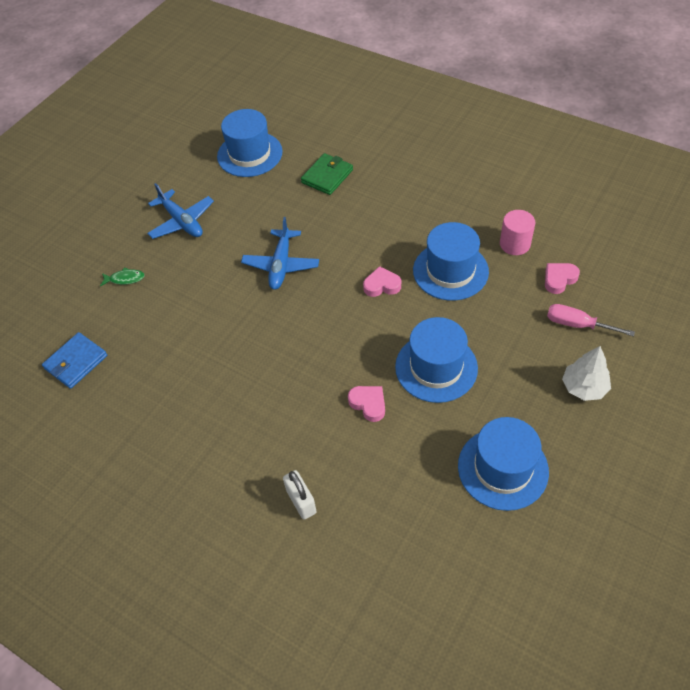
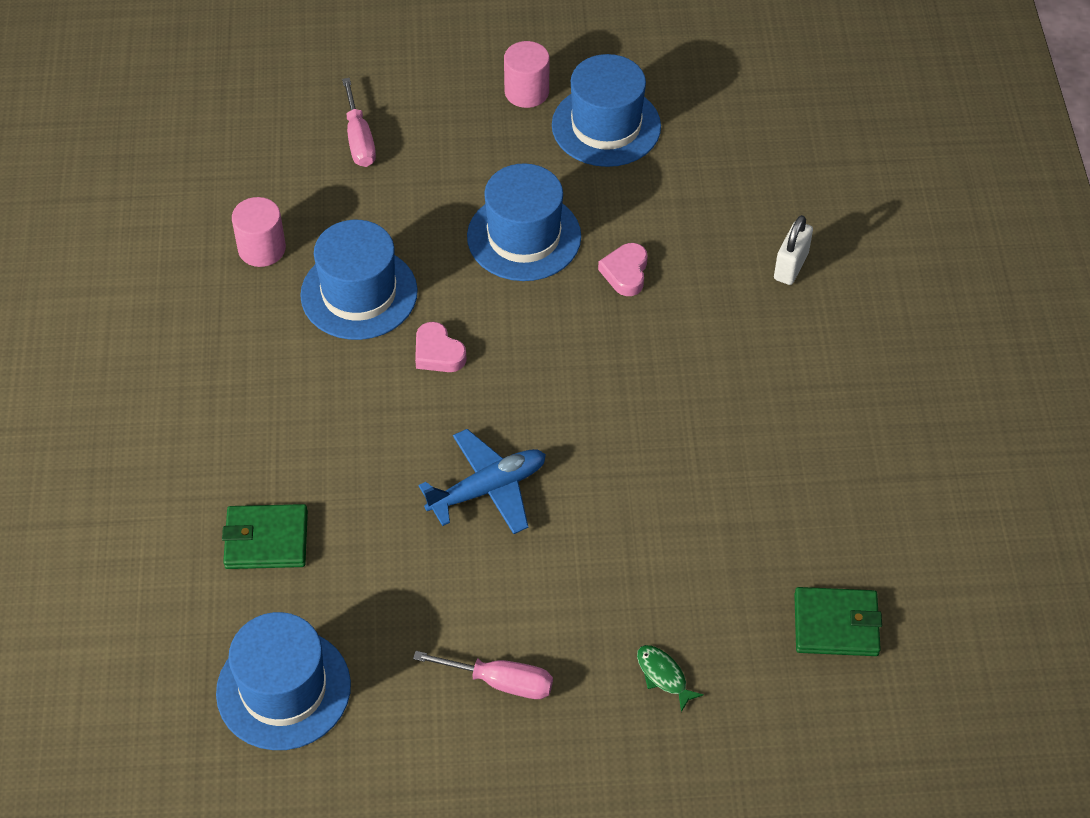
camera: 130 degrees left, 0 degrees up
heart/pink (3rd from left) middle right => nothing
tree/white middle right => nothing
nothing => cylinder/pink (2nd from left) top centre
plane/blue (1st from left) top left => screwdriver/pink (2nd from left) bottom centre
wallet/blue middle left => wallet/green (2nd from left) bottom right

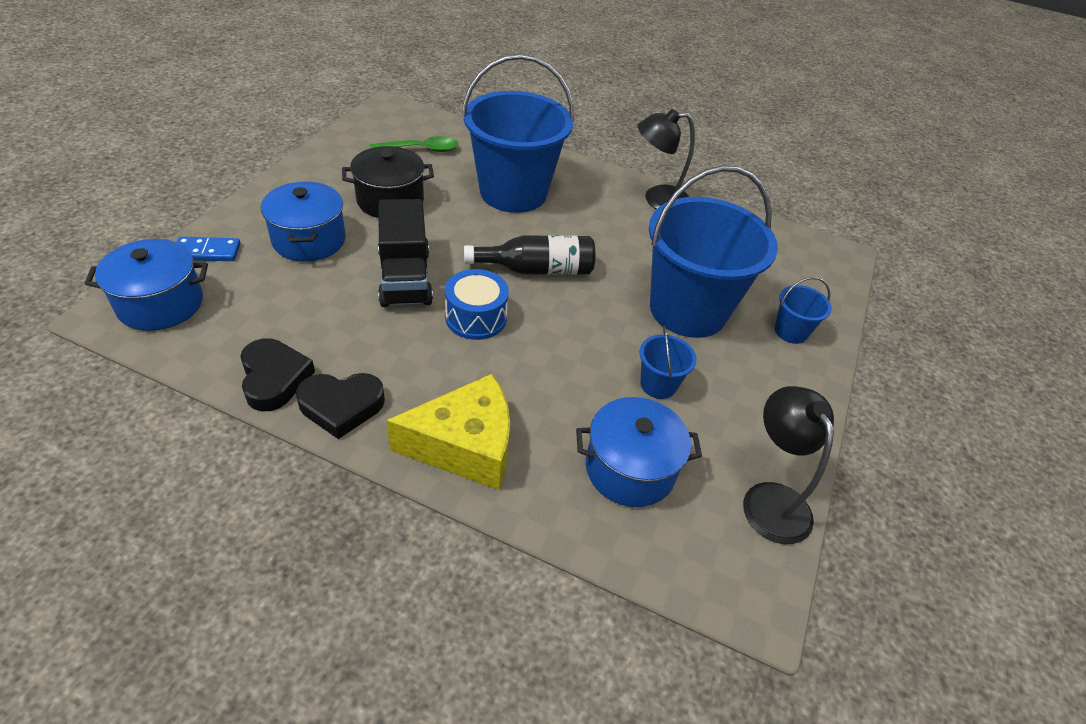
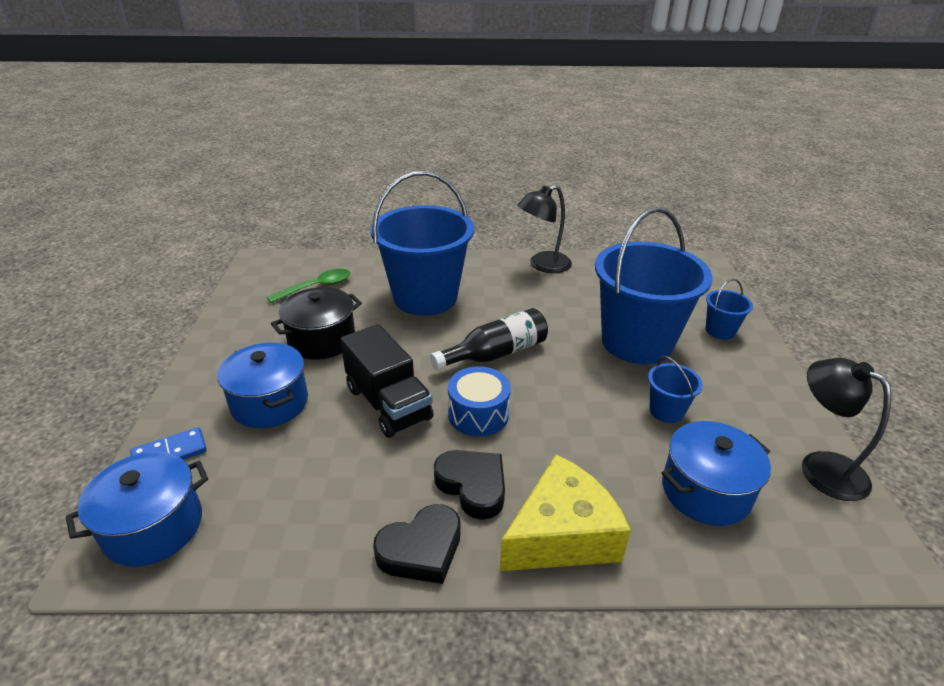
camera: 20 degrees left, 10 degrees down
heart/black (1st from left in the first image) middle left => heart/black (2nd from left) bottom centre, moved

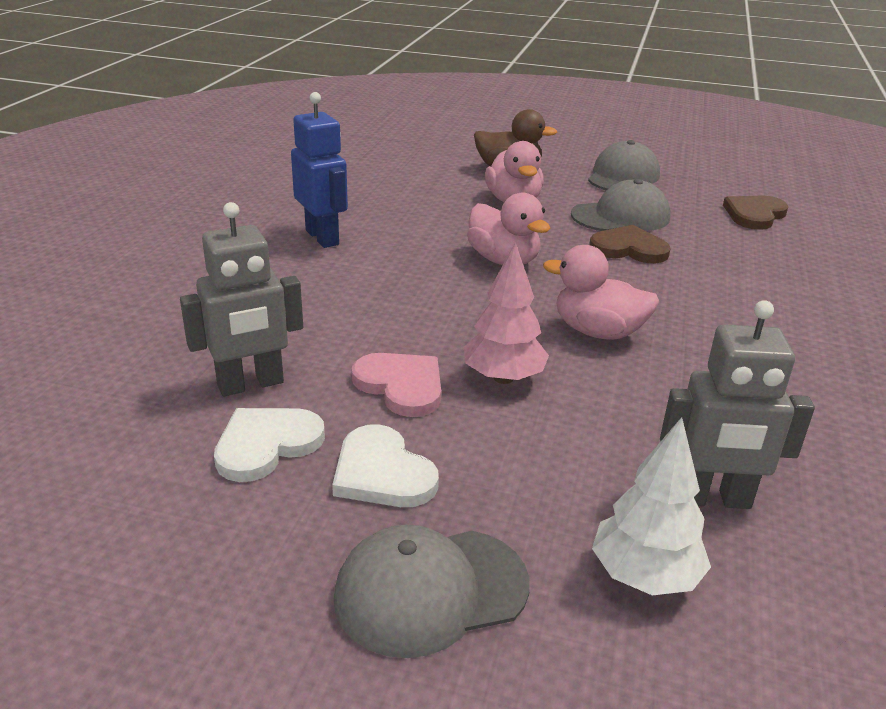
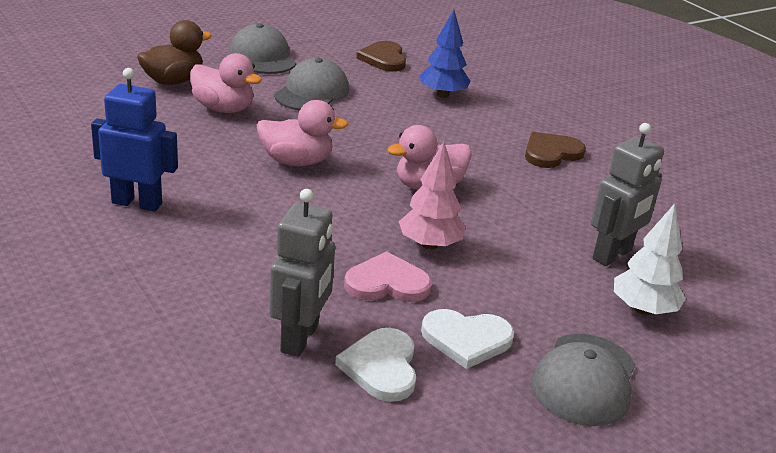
camera: 50 degrees left, 0 degrees up
nothing => tree/blue top centre
heart/brown (1st from left in the first image) middle right => heart/brown (2nd from left) top right, moved

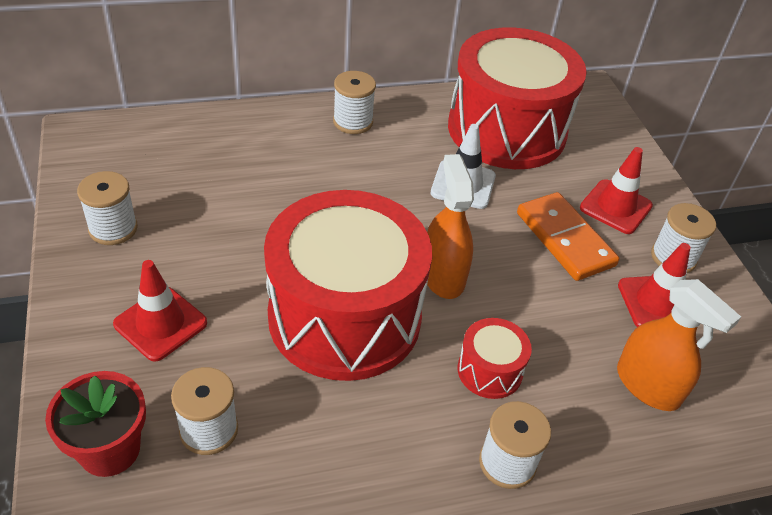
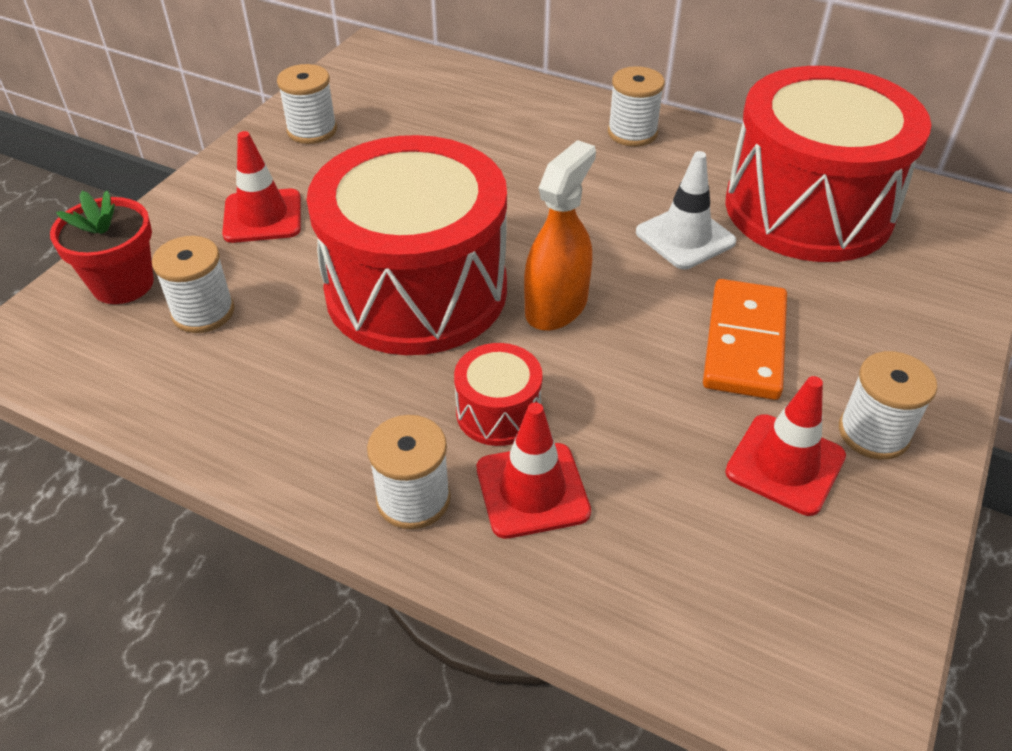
camera: 45 degrees right, 0 degrees up
spray bottle/orange (2nd from left) bottom right => nothing
traffic cone/red (2nd from left) middle right => traffic cone/red (2nd from left) centre, moved

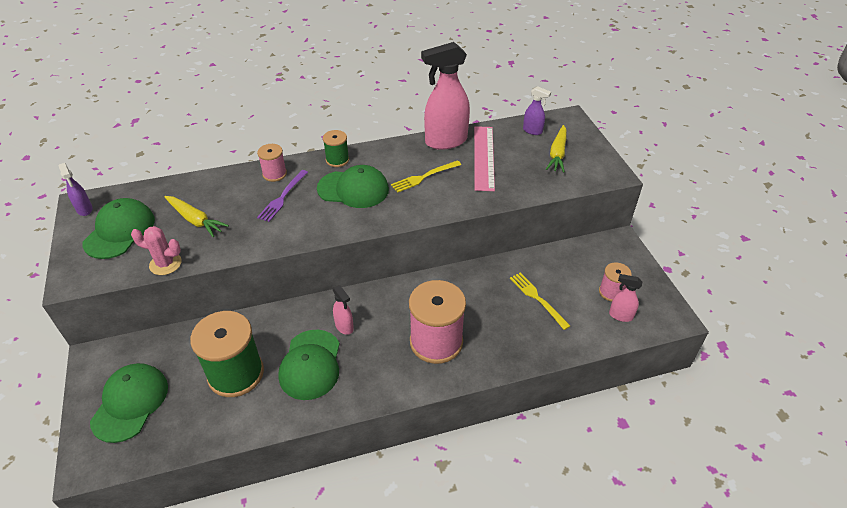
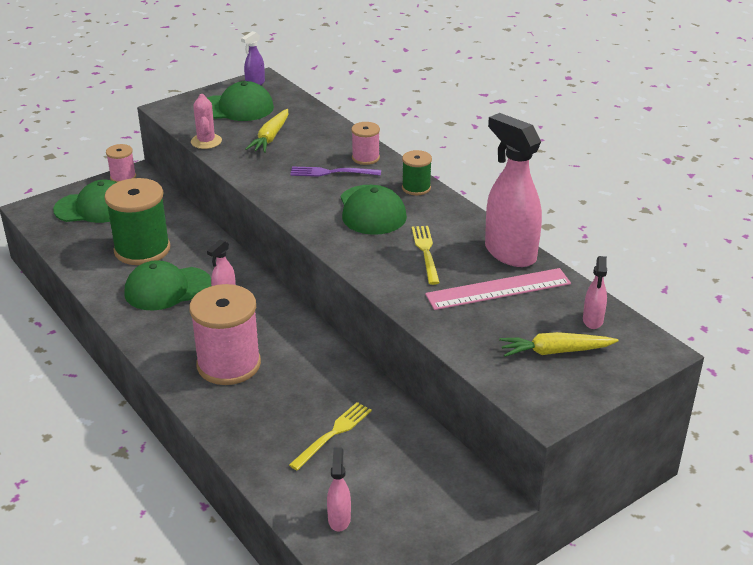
camera: 70 degrees right, 10 degrees down
spool/pink (3rd from left in the first image) middle right => spool/pink (1st from left) top left, moved
spray bottle/purple (2nd from left) top centre => spray bottle/pink (4th from left) middle right
fork/yellow (1st from left in the first image) centre => fork/yellow (2nd from left) centre, 45 degrees clockwise

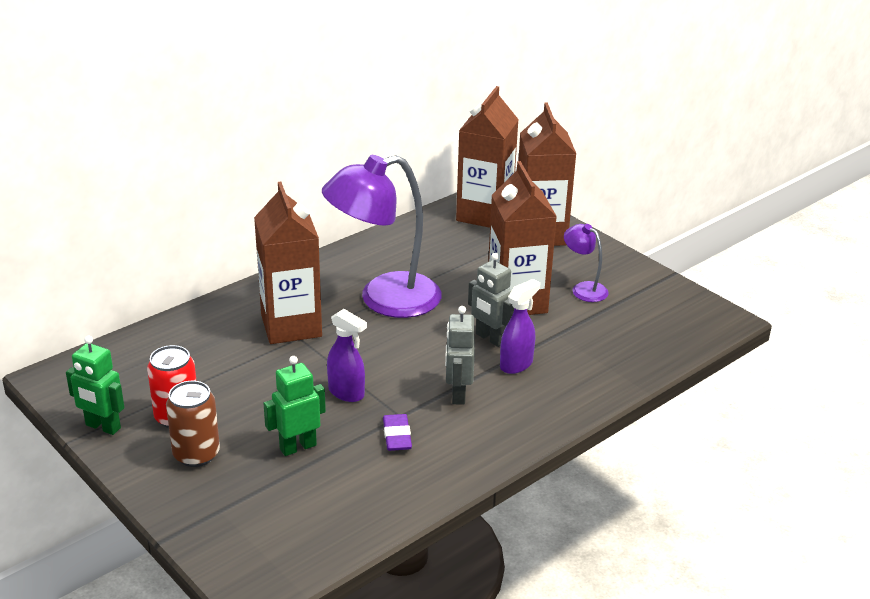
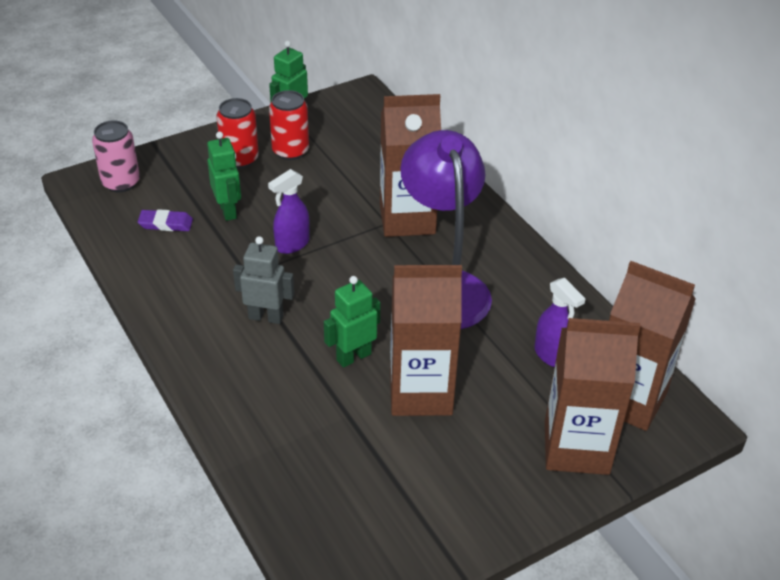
camera: 100 degrees right, 10 degrees up
lamp/purple (2nd from left) middle right => nothing
nothing => can/pink top left
eraser/purple bottom centre => eraser/purple middle left, moved
spray bottle/purple (2nd from left) centre => spray bottle/purple (2nd from left) middle right, moved
can/brown bottom left => can/red (1st from left) top left
robot/grey (2nd from left) centre => robot/green (3rd from left) centre

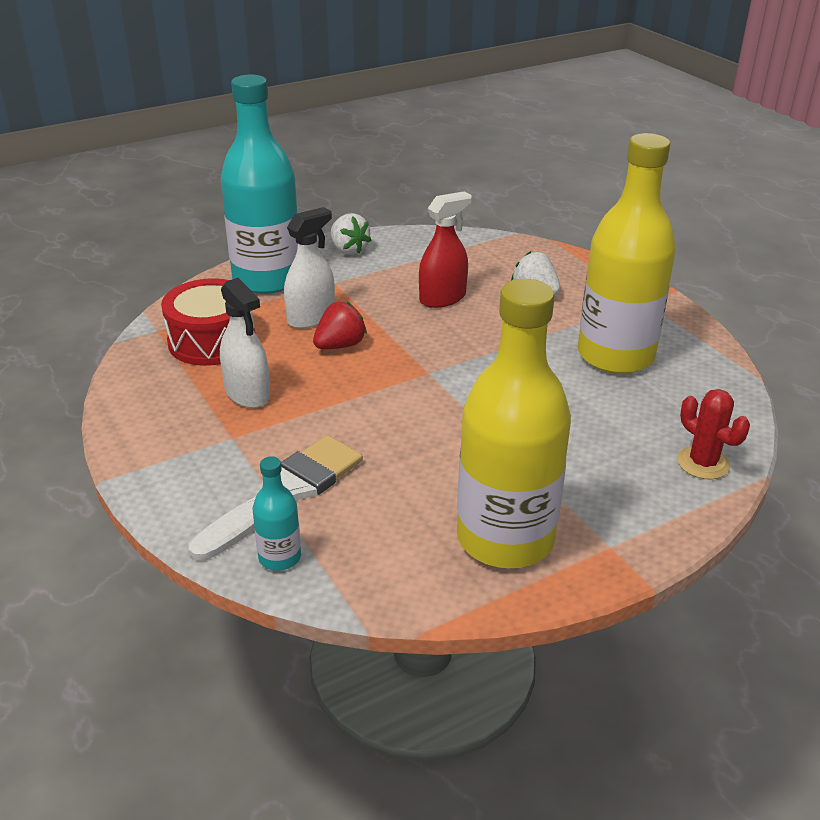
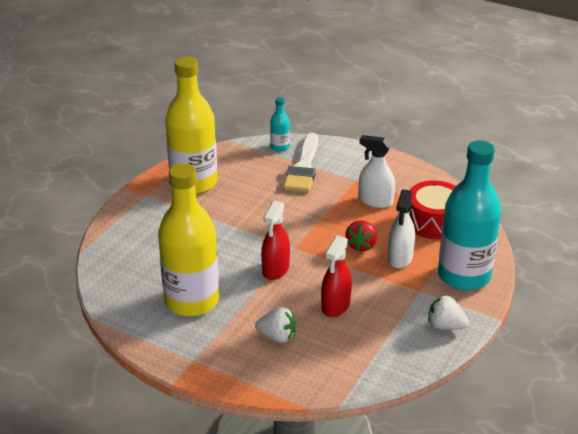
camera: 150 degrees right, 0 degrees up
cactus/red middle right => nothing
nothing => spray bottle/red (1st from left) centre

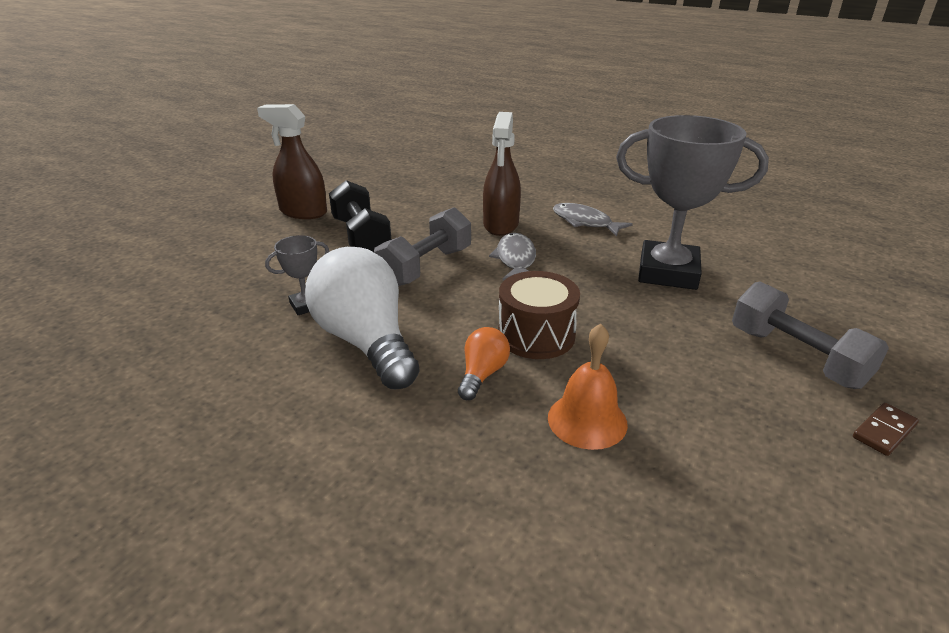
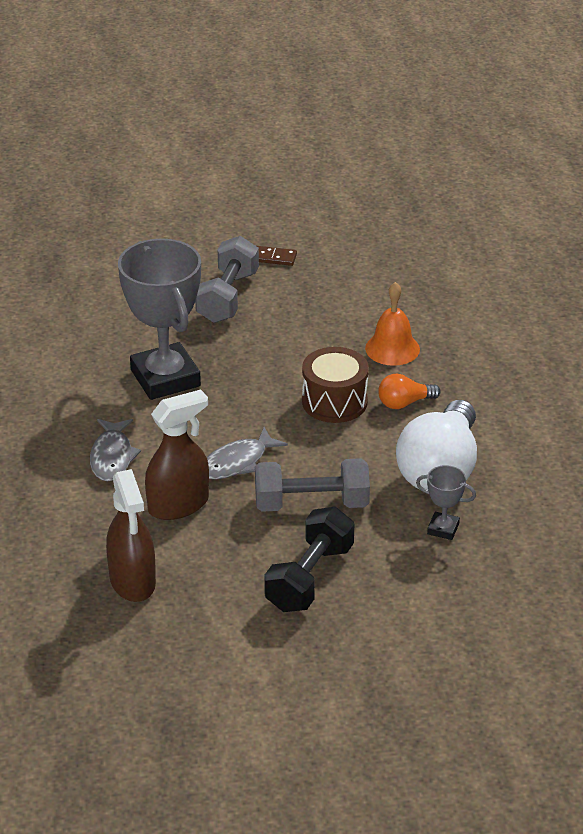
camera: 130 degrees left, 5 degrees up
spray bottle/brown (1st from left) top left => spray bottle/brown (1st from left) middle left, moved

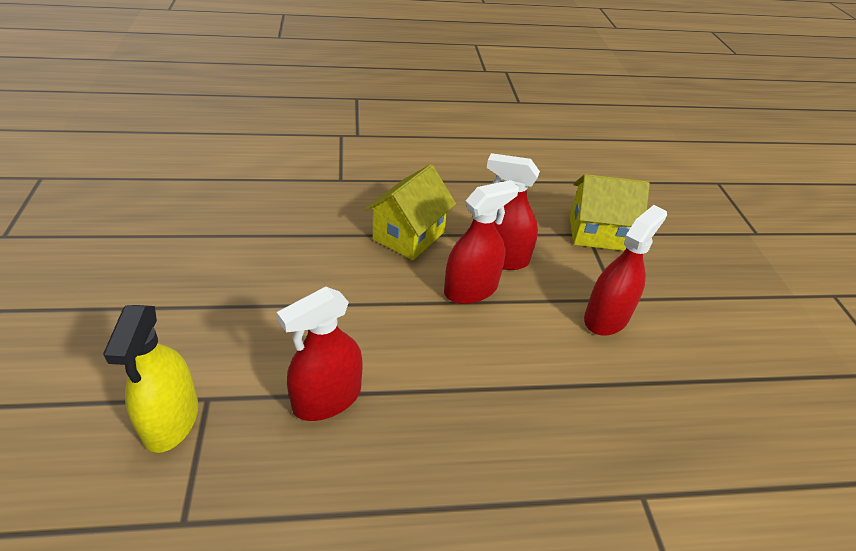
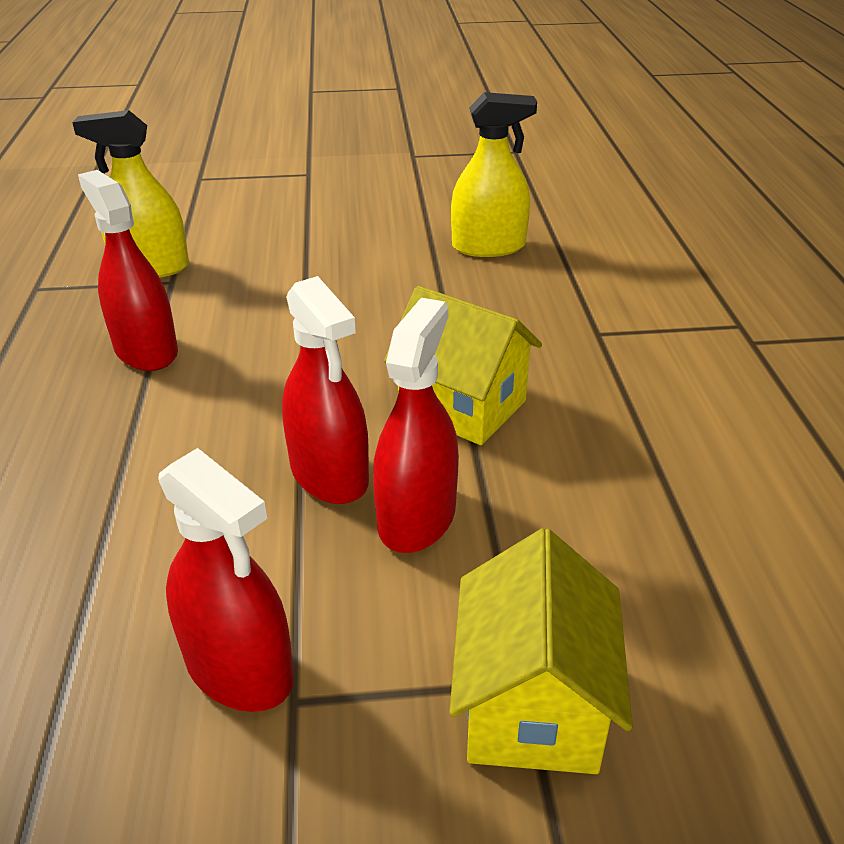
camera: 95 degrees right, 5 degrees down
nothing => spray bottle/yellow (2nd from left) top centre

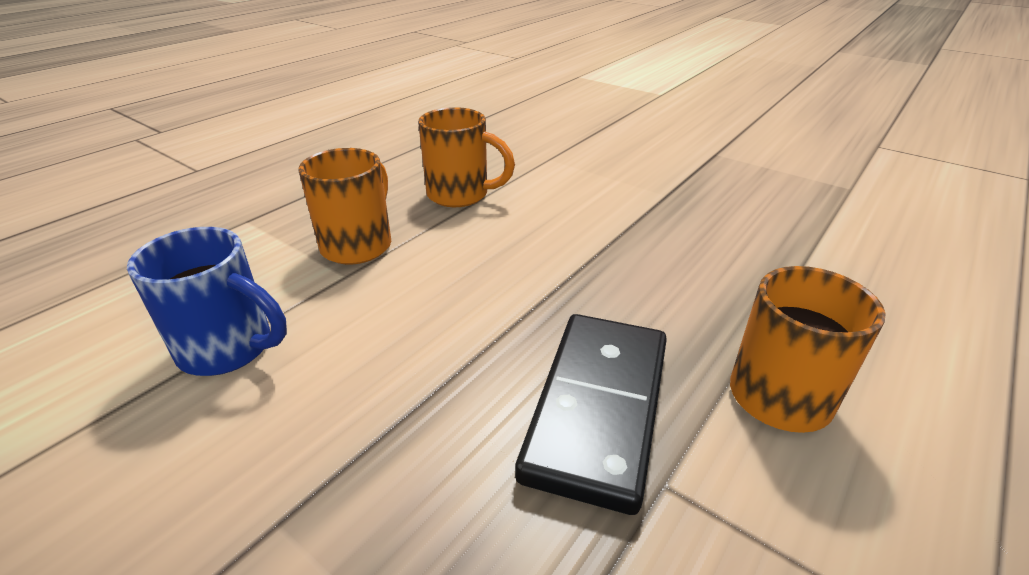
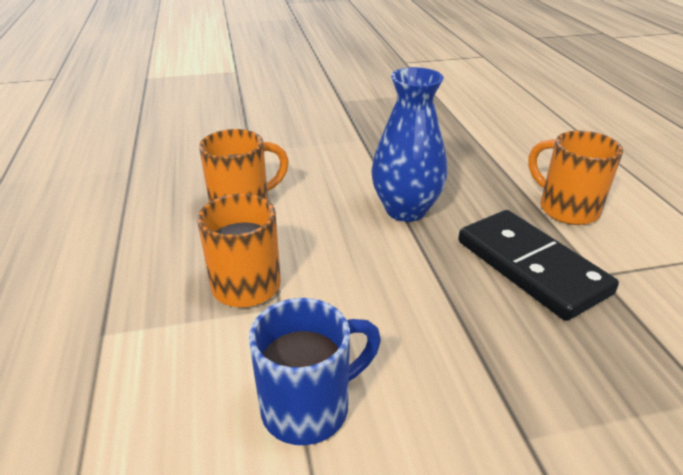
camera: 50 degrees left, 0 degrees up
nothing => vase/blue top centre

